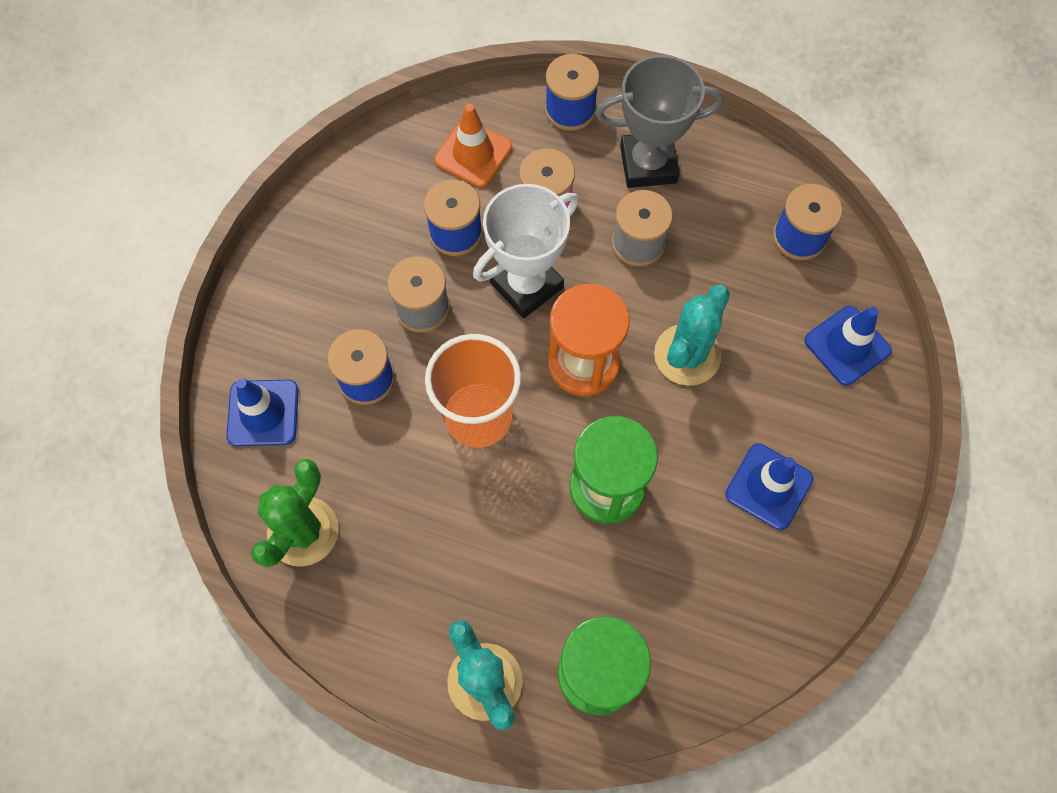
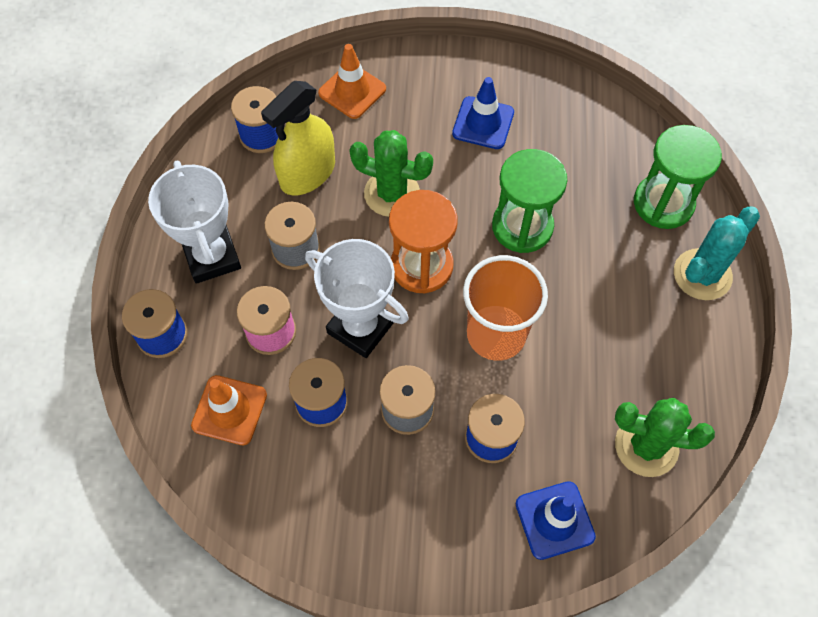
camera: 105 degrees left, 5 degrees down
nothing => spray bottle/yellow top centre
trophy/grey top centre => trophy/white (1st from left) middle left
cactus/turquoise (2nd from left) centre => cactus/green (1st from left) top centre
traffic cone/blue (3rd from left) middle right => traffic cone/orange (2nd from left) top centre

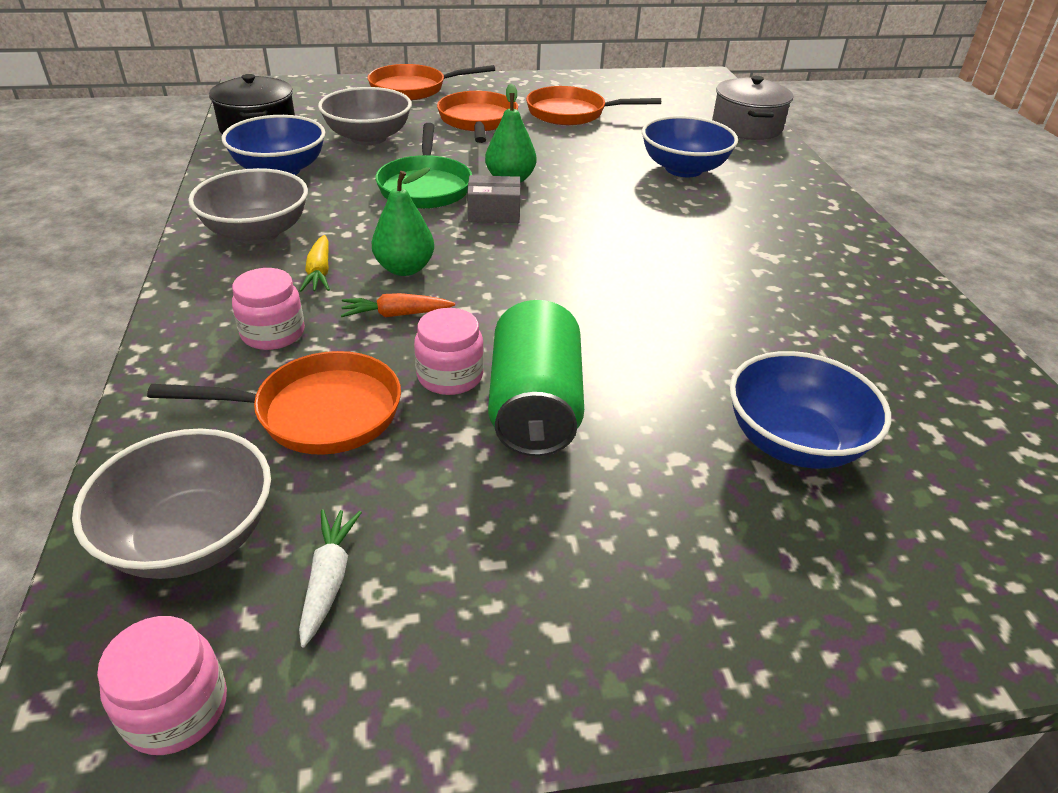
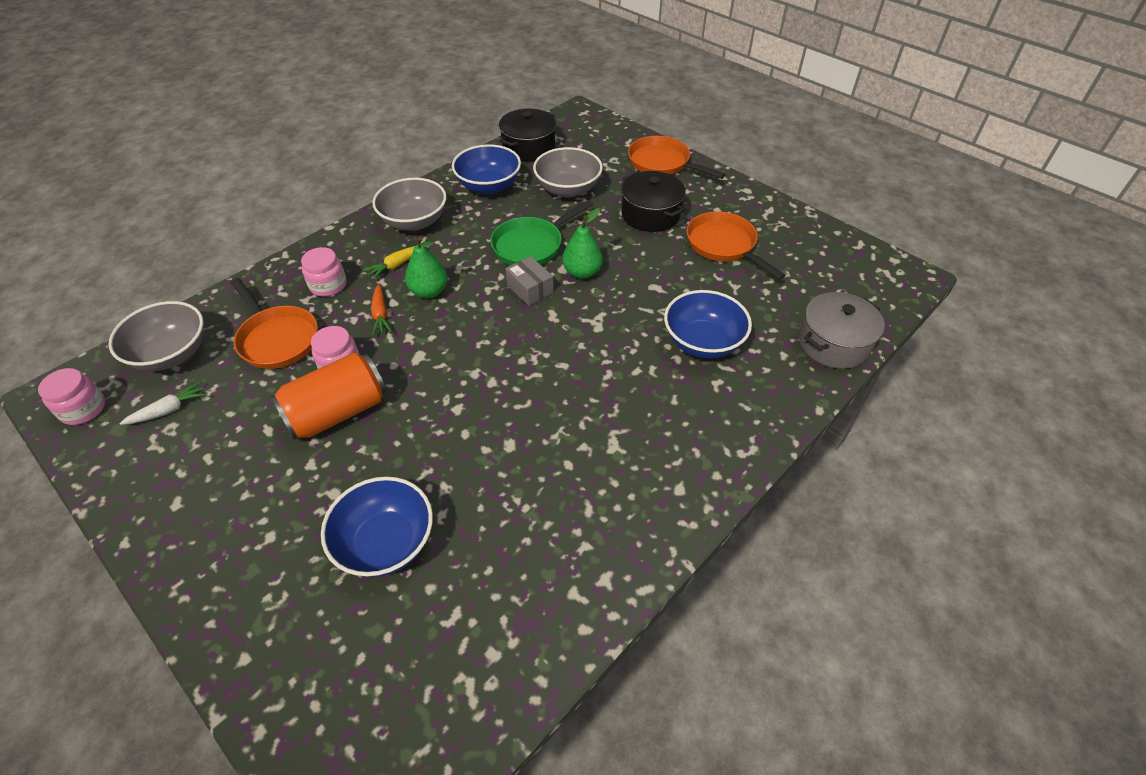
camera: 55 degrees right, 10 degrees up
pan/orange (3rd from left) top centre => pot/black (2nd from left) top centre
can/green centre => can/orange middle left
carrot/orange centre => carrot/orange middle left, 150 degrees counterclockwise

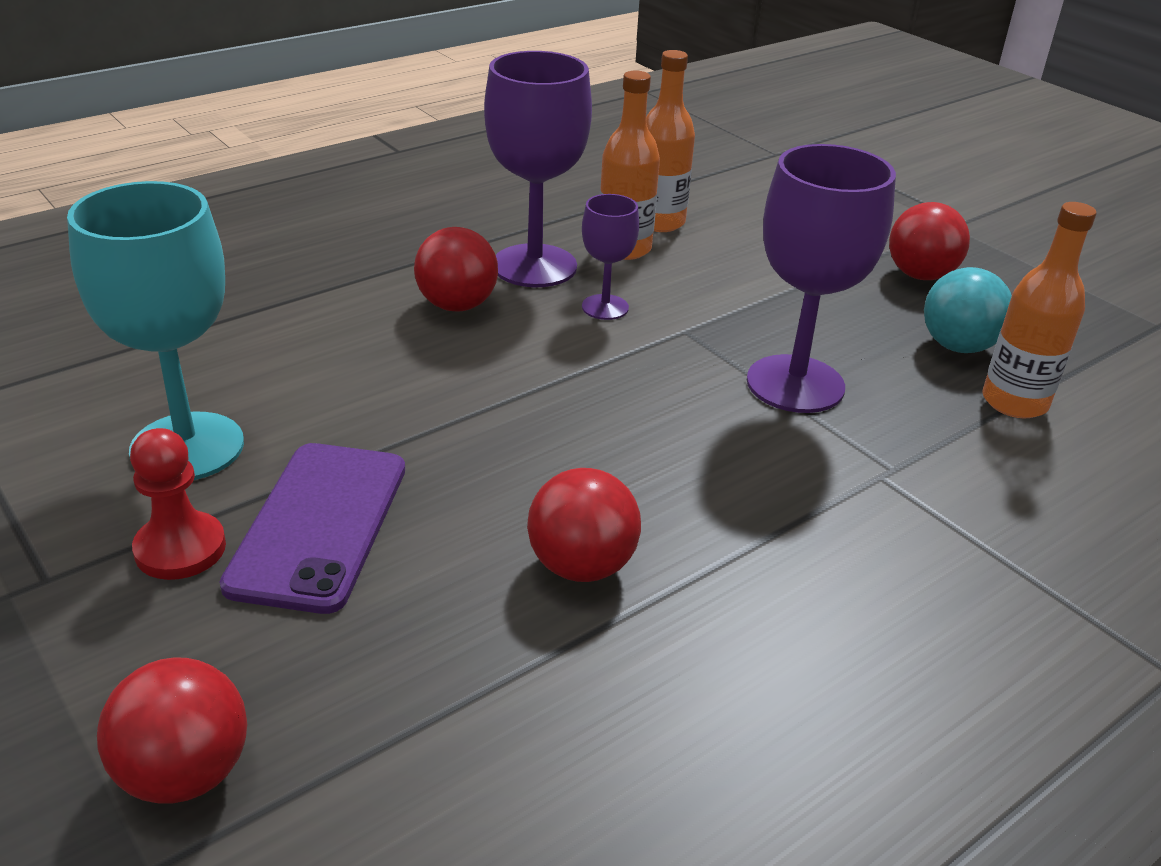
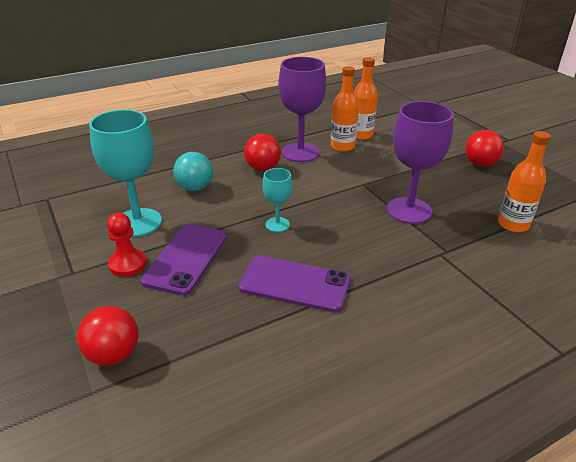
camera: 10 degrees right, 0 degrees up
goblet/purple (2nd from left) top centre => nothing
nothing => goblet/turquoise (2nd from left) centre
ball/turquoise middle right => ball/turquoise centre, moved
ball/red (3rd from left) centre => phone/purple (2nd from left) centre

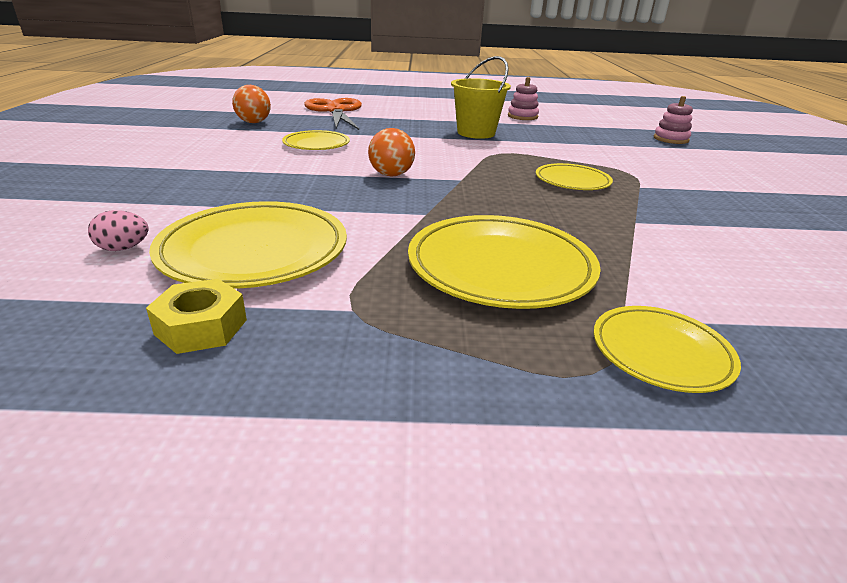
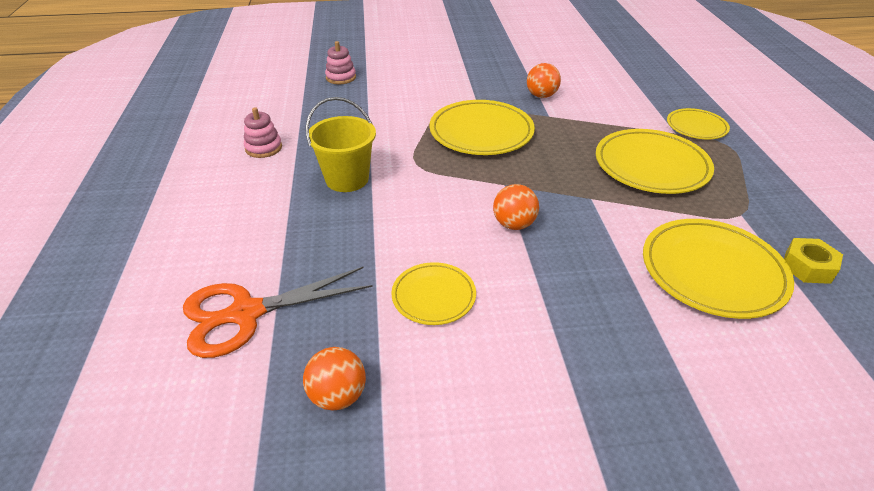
camera: 95 degrees left, 10 degrees up
egg/pink middle left => nothing
nothing => ball/orange (3rd from left) top centre
plate/yellow (4th from left in the first image) top right => plate/yellow (2nd from left) top centre, x1.74

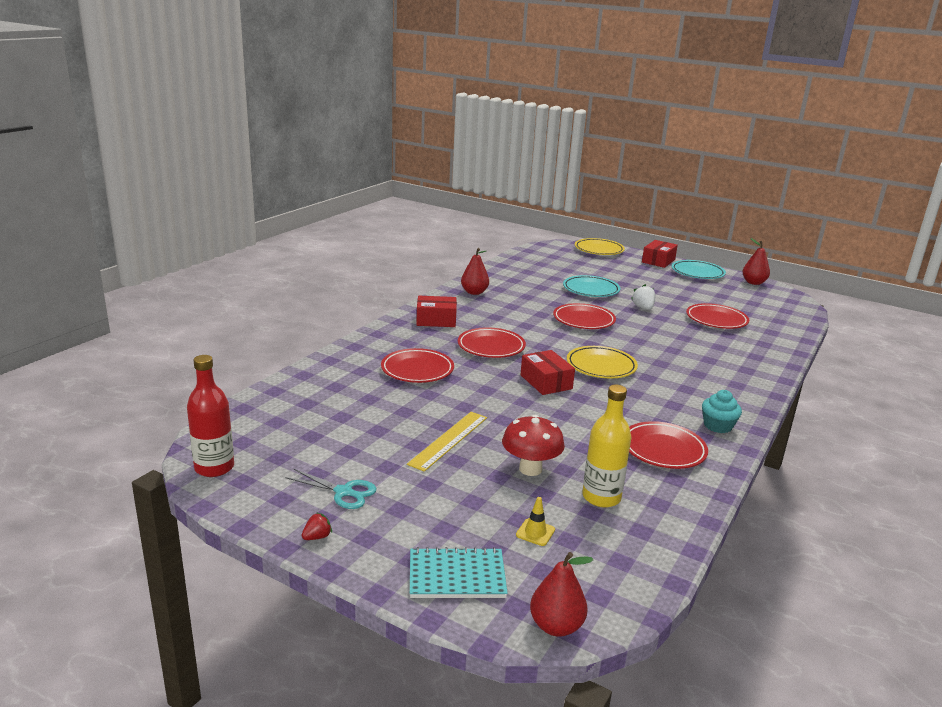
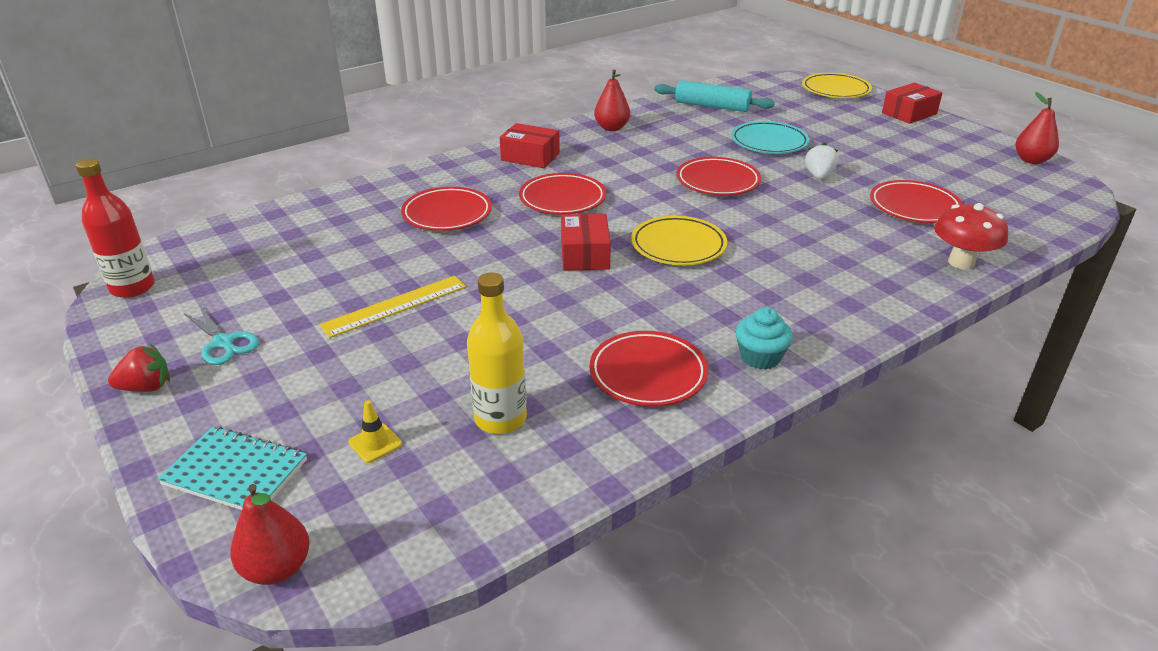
camera: 25 degrees right, 10 degrees up
plate/turquoise (2nd from left) middle right => nothing
nothing => rolling pin/turquoise top centre
mushroom/red centre => mushroom/red middle right, moved
strawberry/red bottom centre => strawberry/red middle left, x1.56

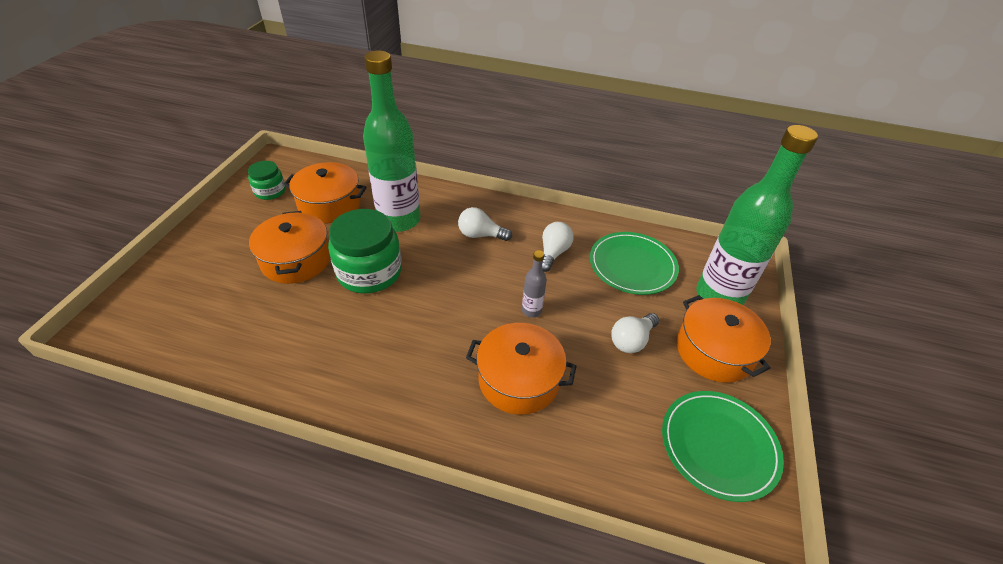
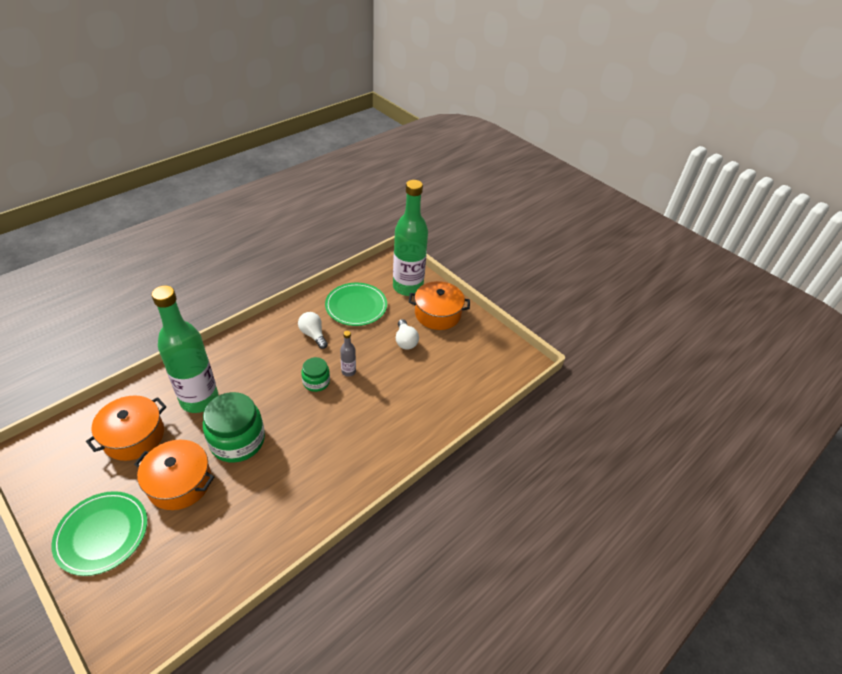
camera: 60 degrees left, 0 degrees up
light bulb/white (1st from left) centre => nothing
pot/orange (3rd from left) centre => nothing
jar/green (1st from left in the first image) top left => jar/green (2nd from left) centre, moved
plate/green (2nd from left in the first image) bottom right => plate/green (1st from left) bottom left, moved

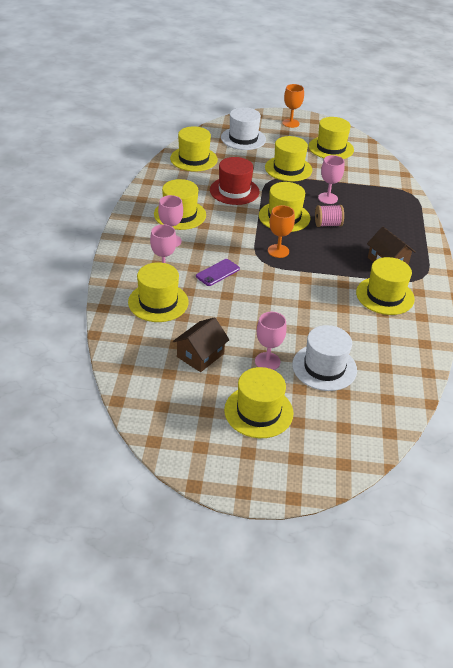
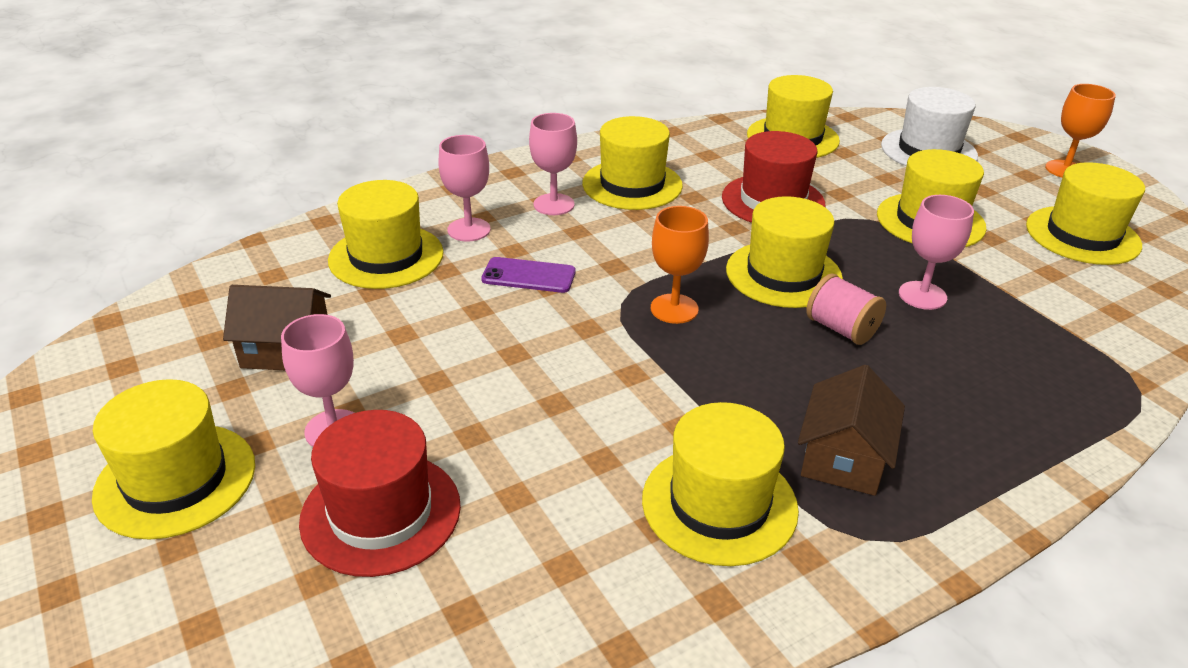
camera: 55 degrees right, 5 degrees down
hat/white (2nd from left) middle right => hat/red (1st from left) bottom left

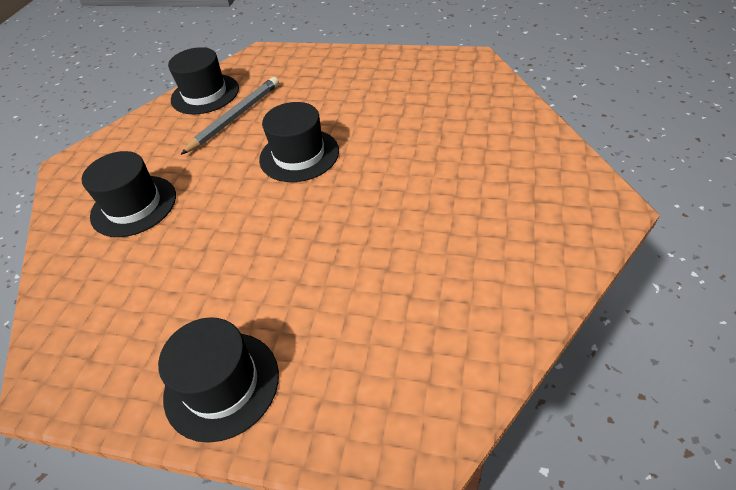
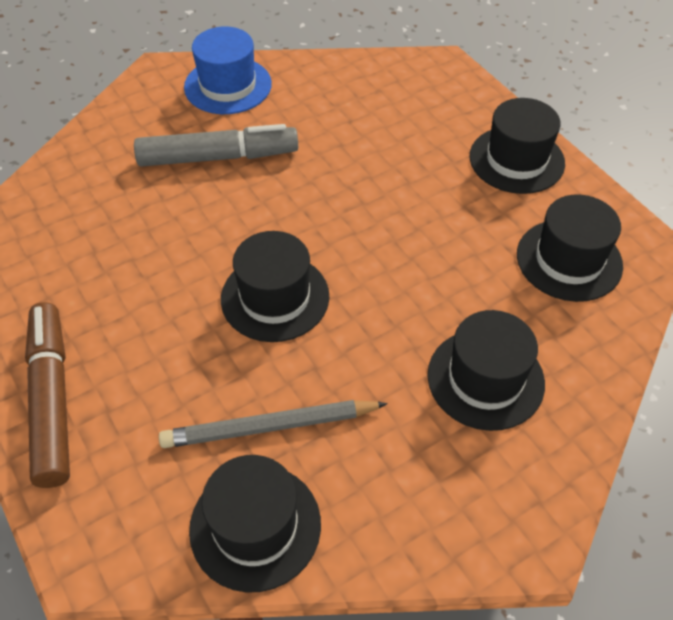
camera: 140 degrees left, 5 degrees up
nothing => marker/brown middle left
nothing => marker/grey top left
nothing => hat/blue top centre
nothing => hat/black (5th from left) middle right

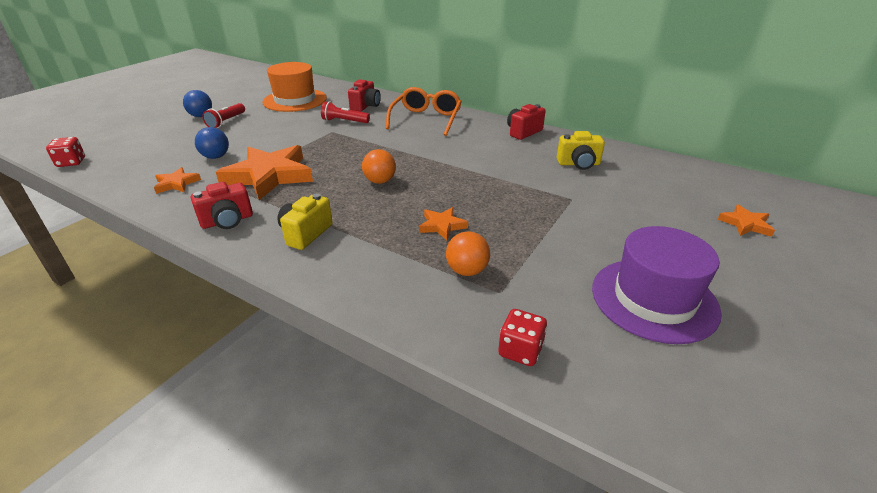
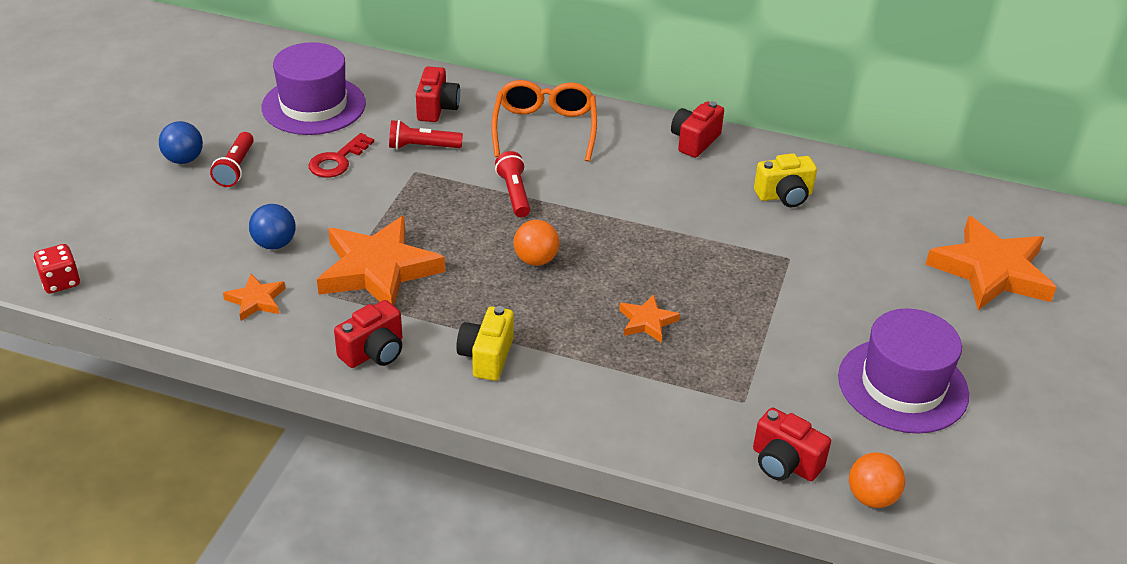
camera: 15 degrees left, 5 degrees up
nothing => key/red top left
nothing => flashlight/red (3rd from left) top centre
ball/orange (2nd from left) centre => ball/orange (2nd from left) bottom right, moved
dice/red (2nd from left) bottom centre => camera/red (4th from left) bottom right
hat/orange top centre => hat/purple (1st from left) top left
star/orange (4th from left) middle right, x2.14

